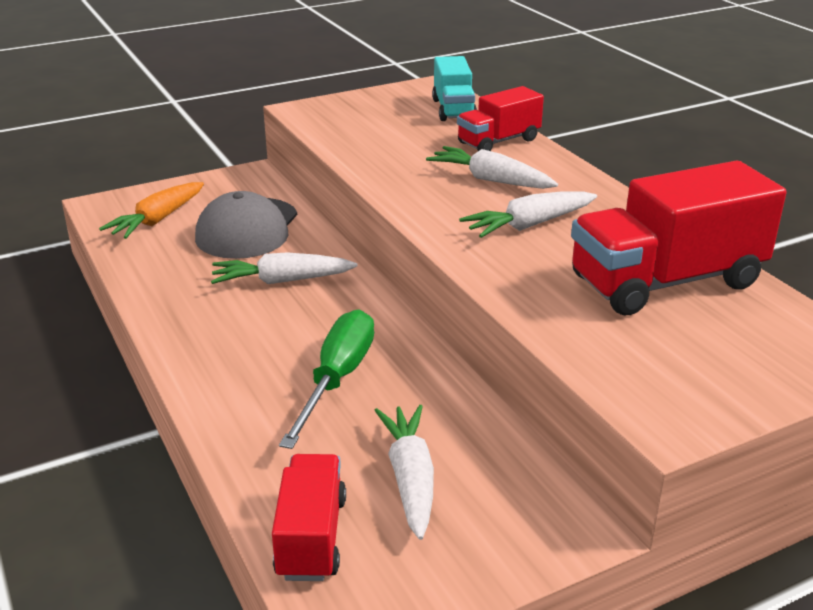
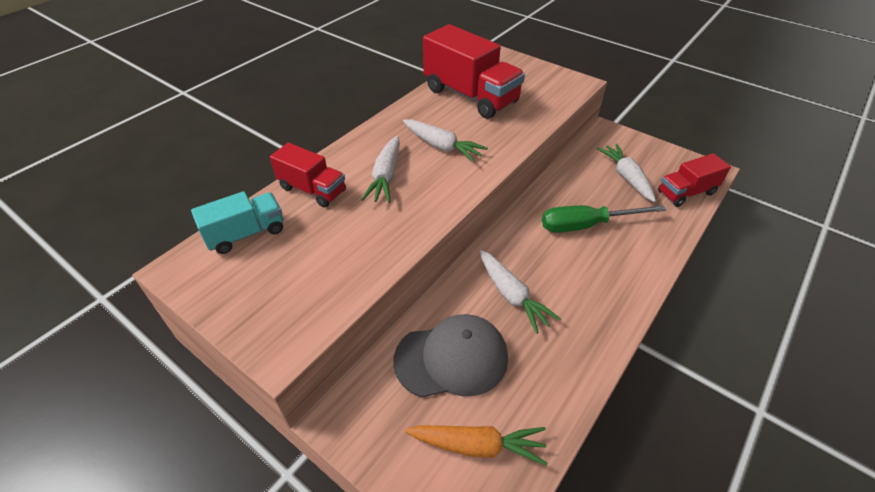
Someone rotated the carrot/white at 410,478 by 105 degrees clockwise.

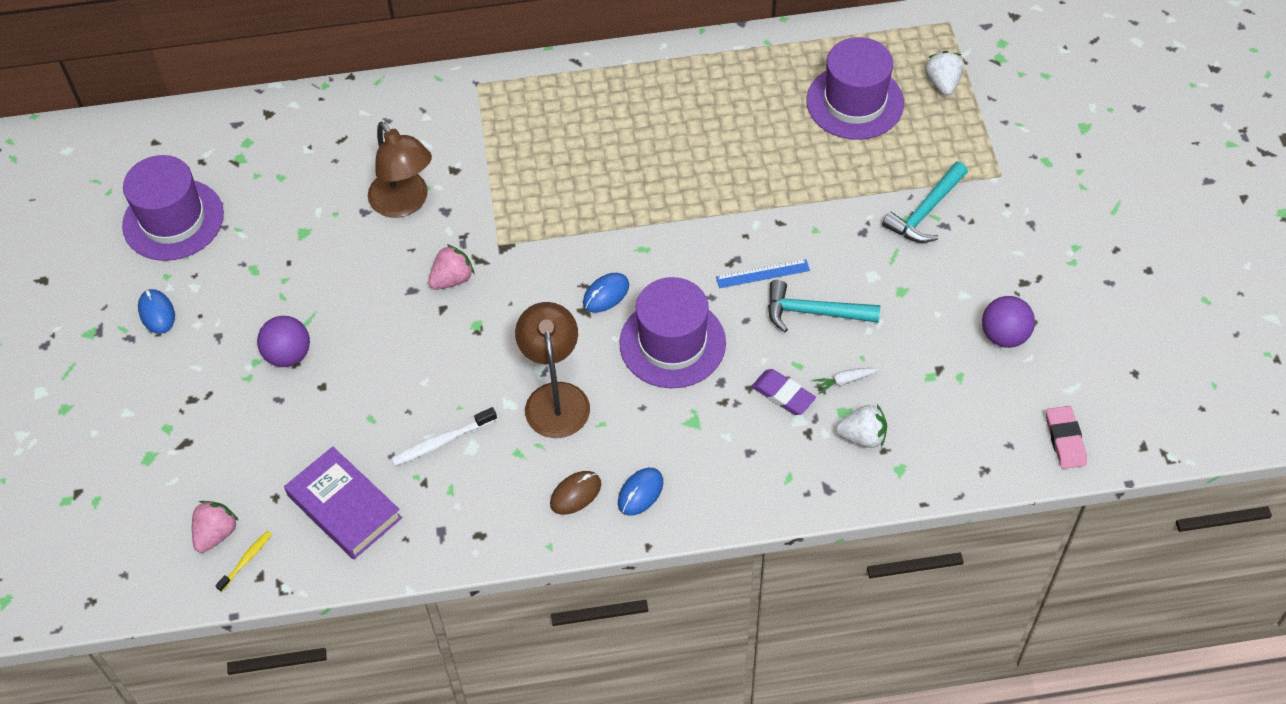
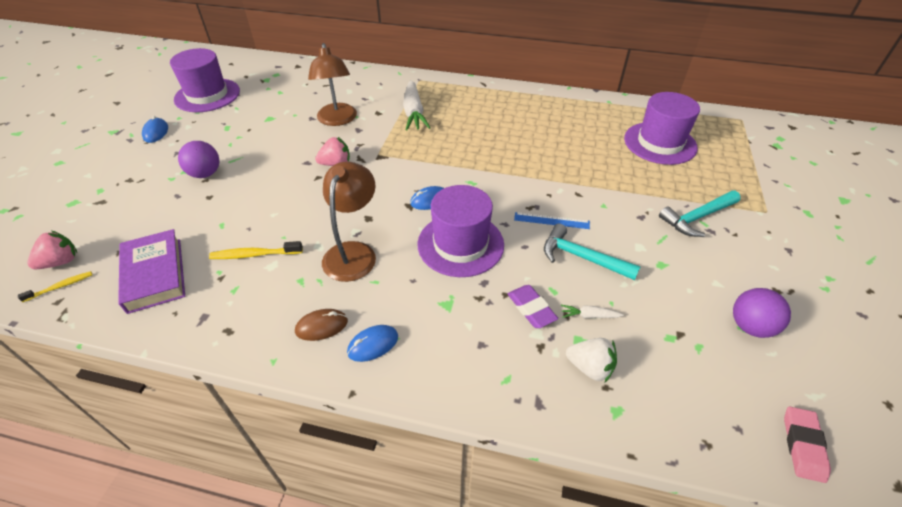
Someone repainted the toothbrush/white at 442,441, which became the toothbrush/yellow at 255,254.
Someone took away the strawberry/white at 942,83.
Someone put down the carrot/white at 413,112.

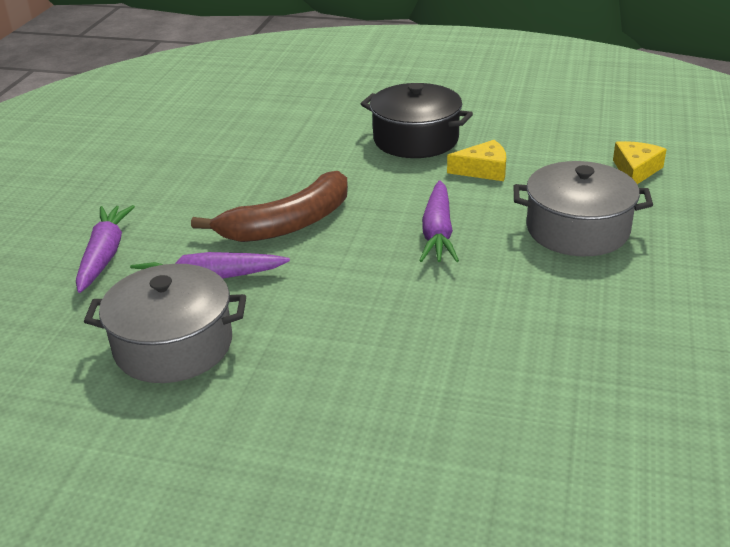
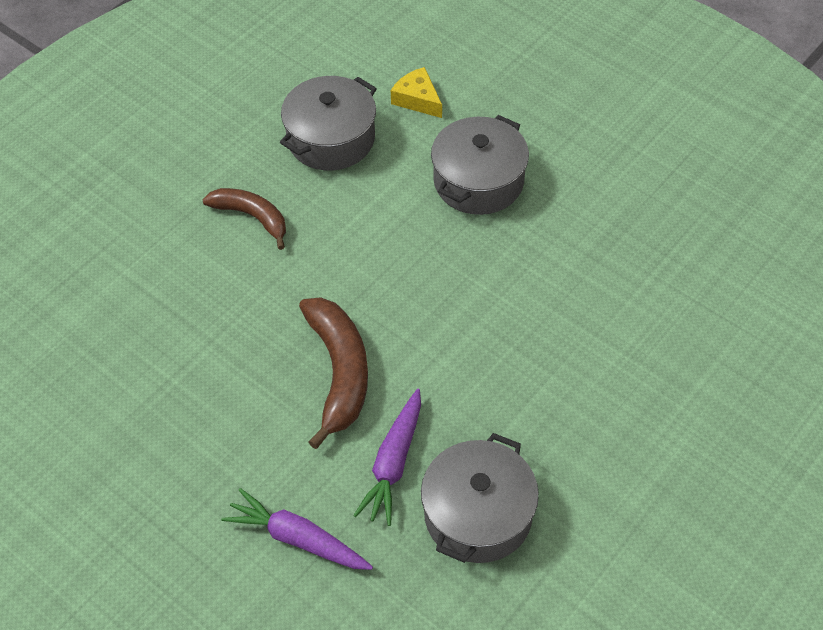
Someone swapped the pot/black at 416,139 for the banana/brown at 252,217.
Someone took away the carrot/purple at 438,232.
Someone took away the cheese/yellow at 483,170.
Someone put down the pot/grey at 331,139.

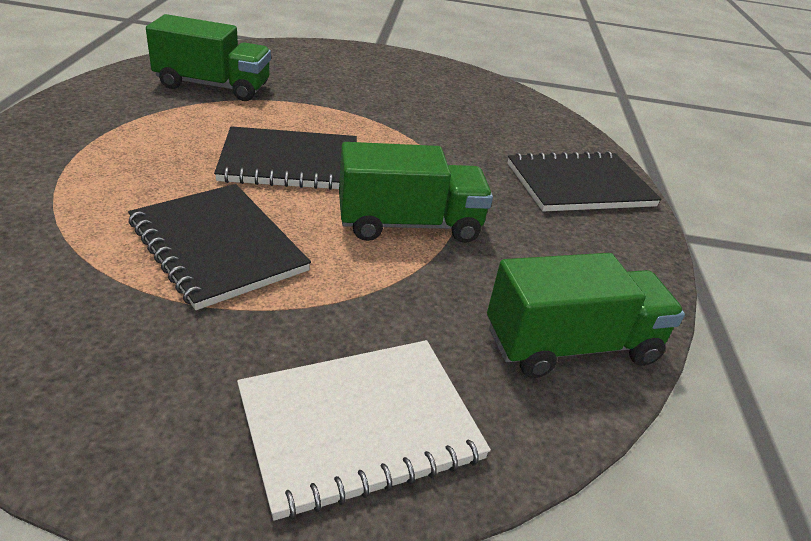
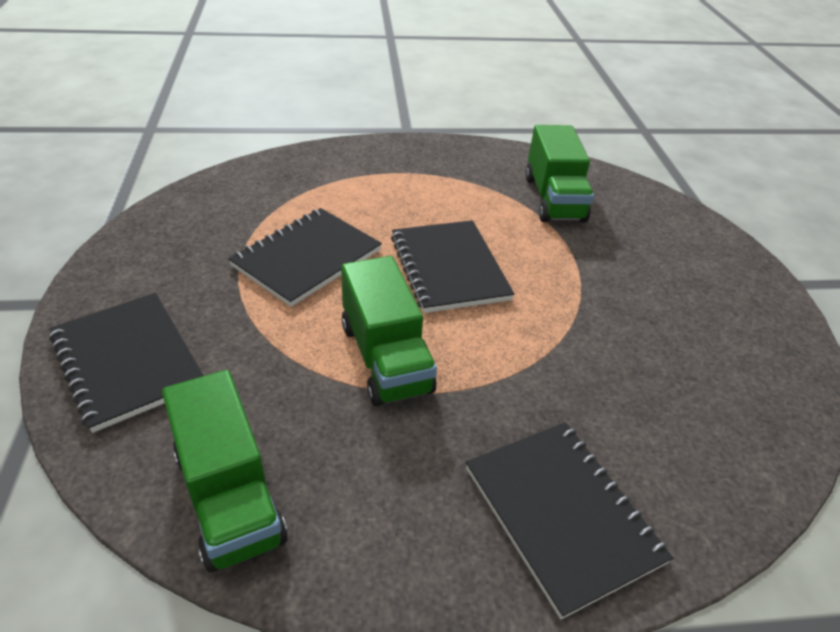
Someone repainted the notebook/white at 359,425, which became the notebook/black at 127,361.

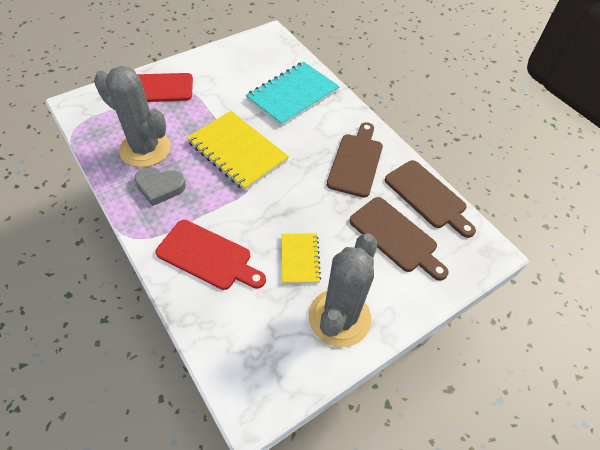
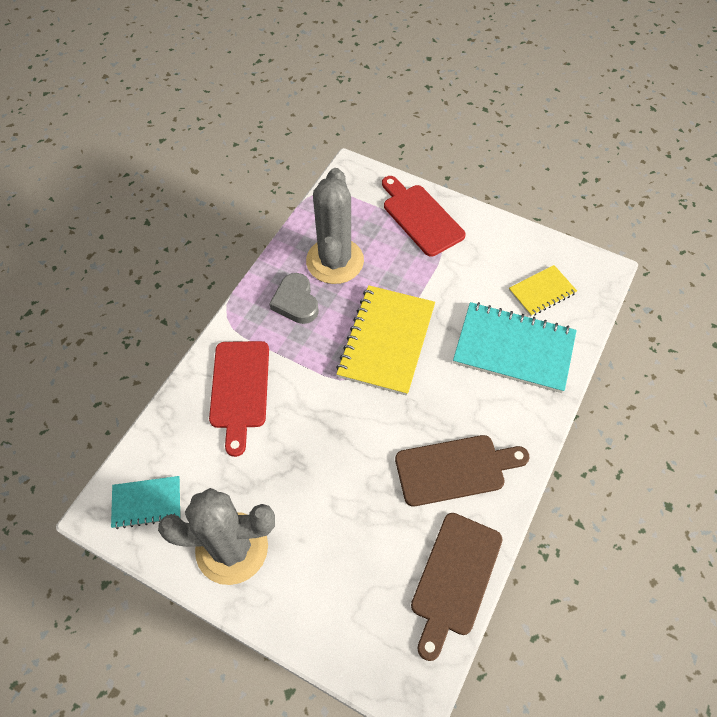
Someone carried the notebook/yellow from 300,259 to 542,292.
Someone took away the cutting board/brown at 396,237.
Someone put down the notebook/turquoise at 147,503.

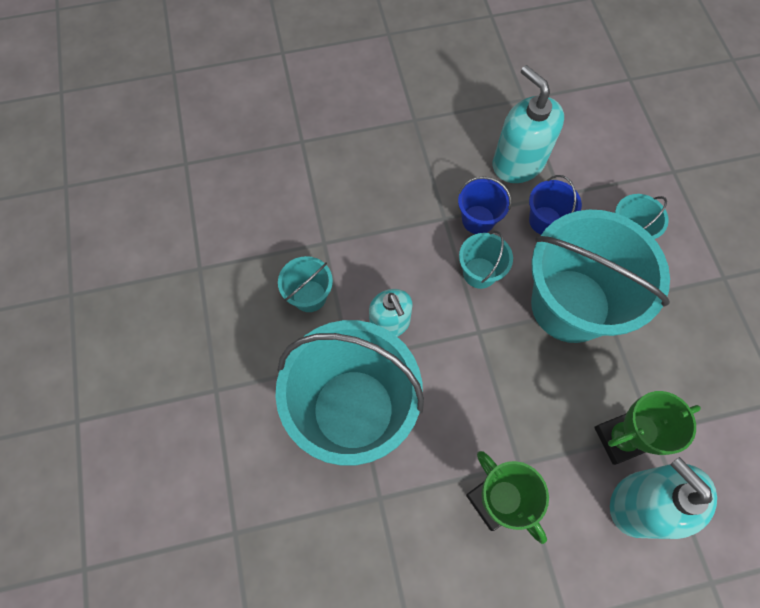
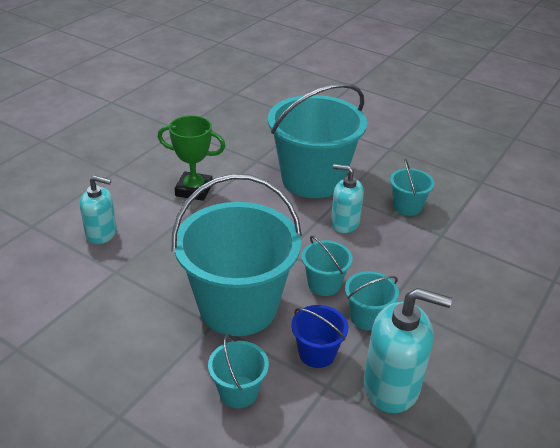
Someone repainted the bucket/blue at 478,220, which became the bucket/turquoise at 367,317.
Someone took away the trophy/green at 620,438.
Someone scaled the soap dispenser/turquoise at 639,503 by 0.65.

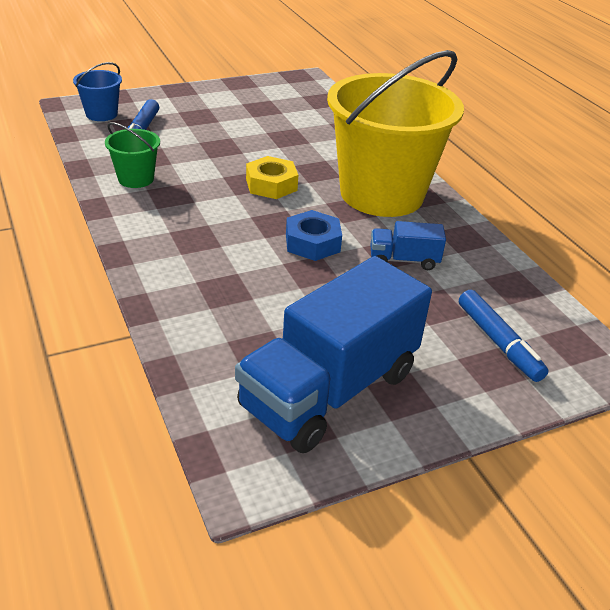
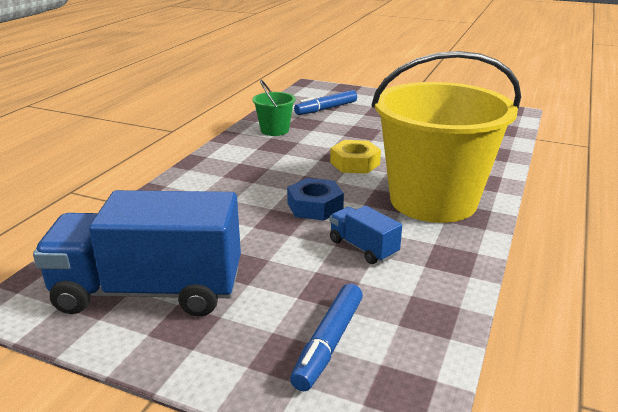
Someone took away the bucket/blue at 101,114.

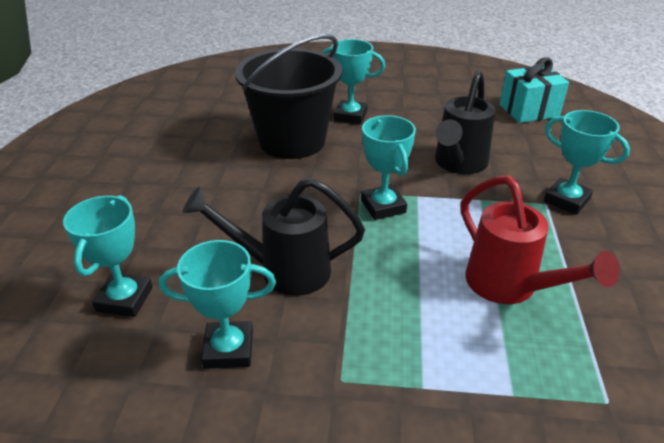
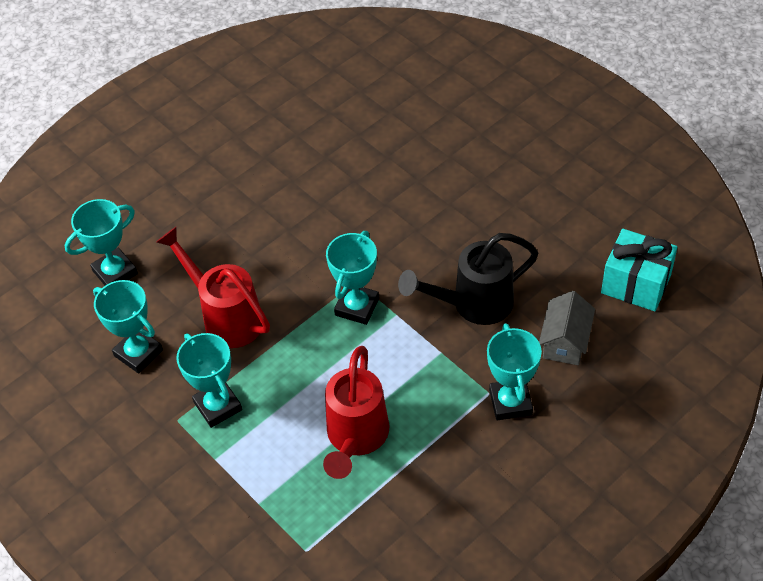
Someone repainted the watering can/black at 283,271, which became the watering can/red at 226,316.
Someone took away the bucket/black at 292,141.
Someone carried the trophy/turquoise from 350,116 to 218,406.
Someone put down the house/grey at 565,342.

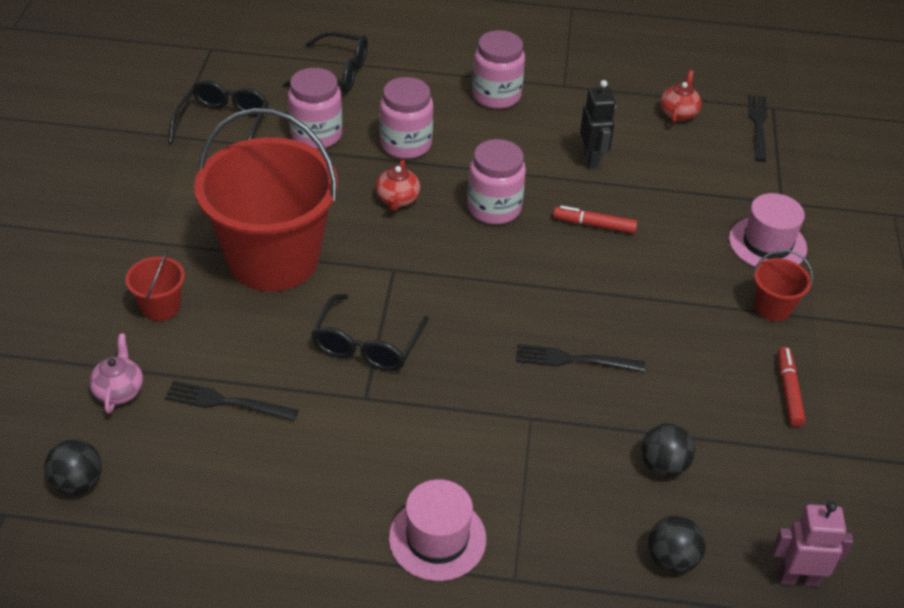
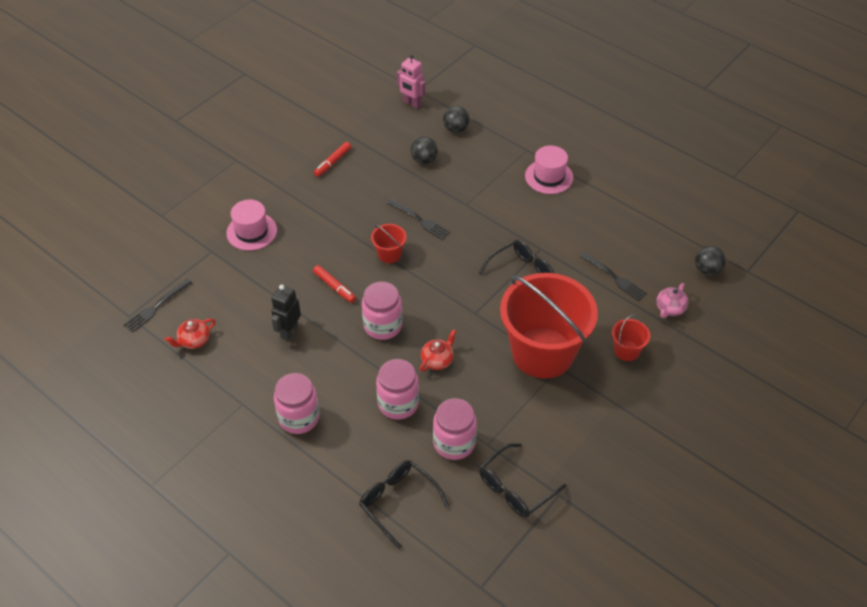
Someone carried the bucket/red from 772,307 to 389,254.

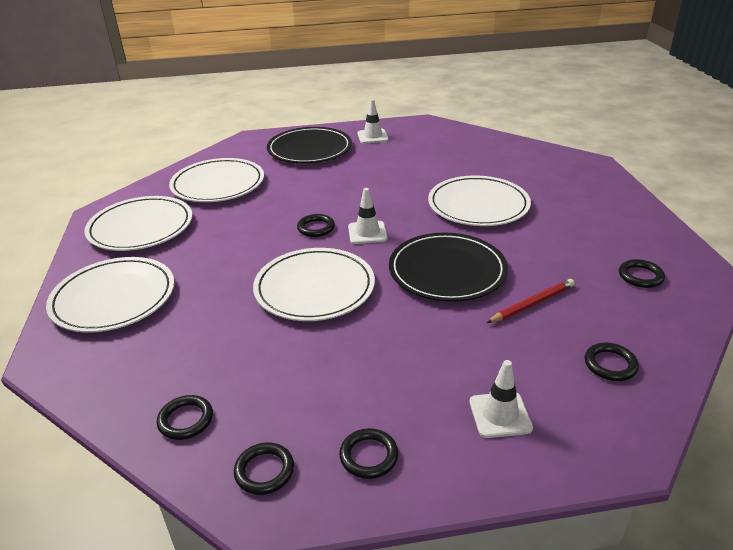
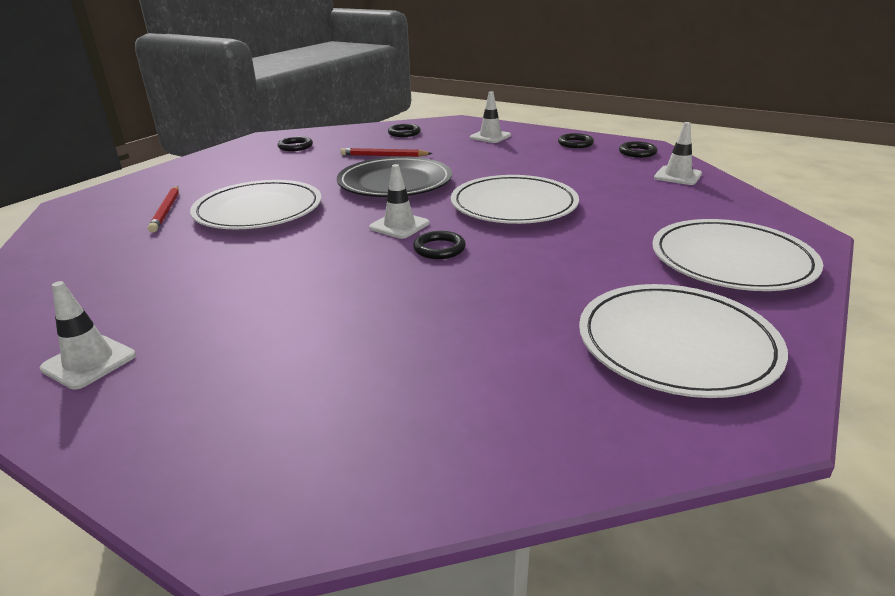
Someone swapped the ring/black at 186,420 for the traffic cone/white at 677,176.
Someone took away the plate/white at 218,184.
Someone took away the plate/black at 309,149.
Someone put down the pencil/red at 166,211.

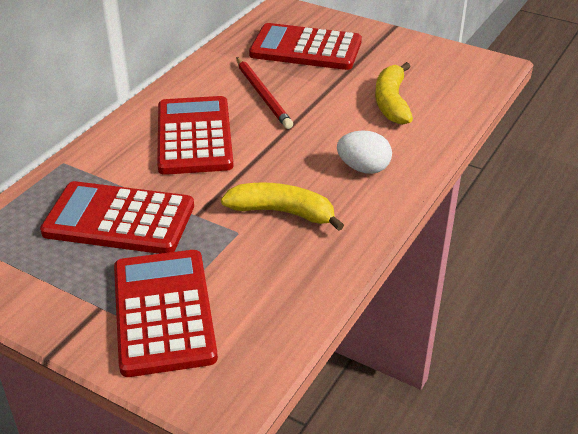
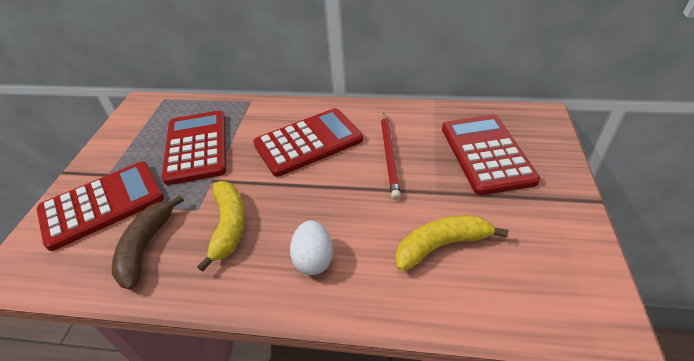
Someone rotated the pencil/red at 263,95 by 45 degrees counterclockwise.
Someone put down the banana/brown at 146,247.

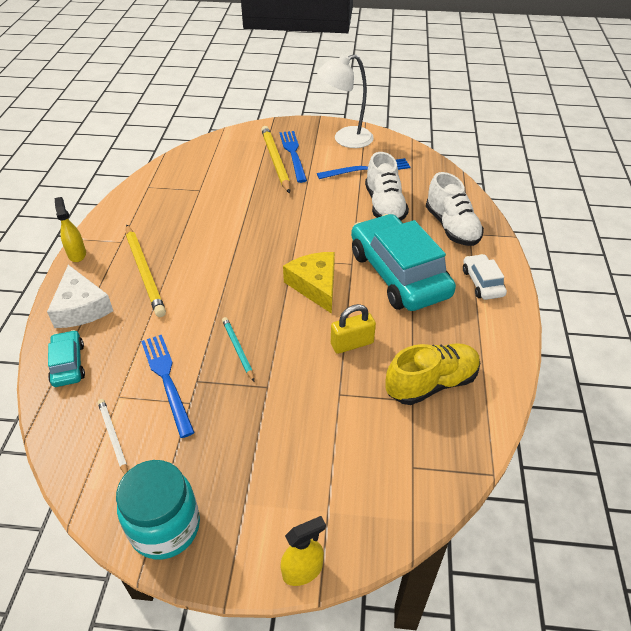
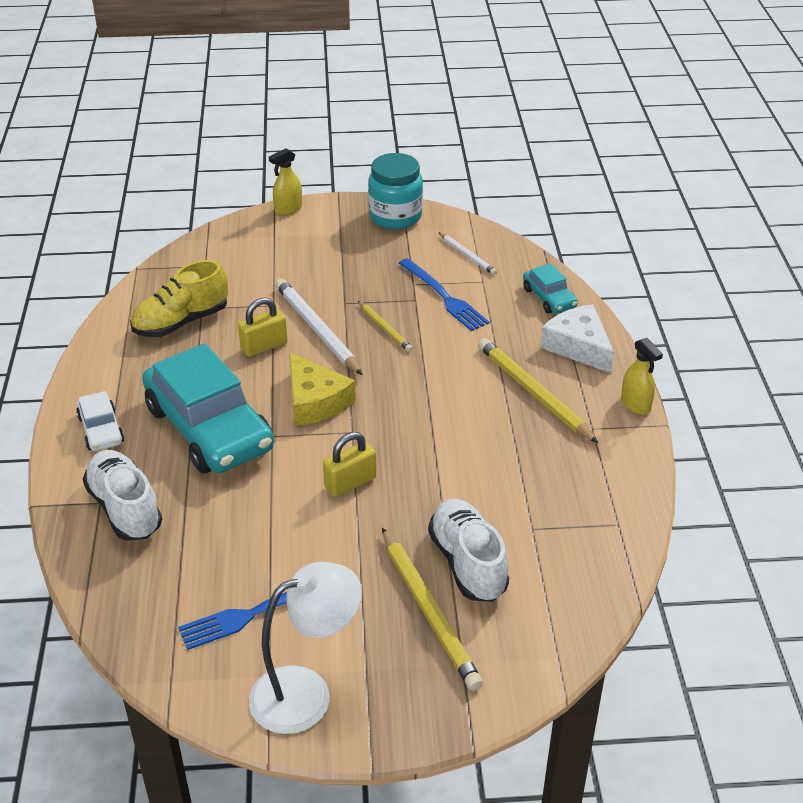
Someone repainted the pencil/turquoise at 238,349, which became the pencil/yellow at 384,328.
Someone took away the fork/blue at 293,154.
Someone carried the shoe/white from 384,206 to 467,563.
Someone put down the pencil/white at 317,329.
Someone put down the padlock/yellow at 350,483.

